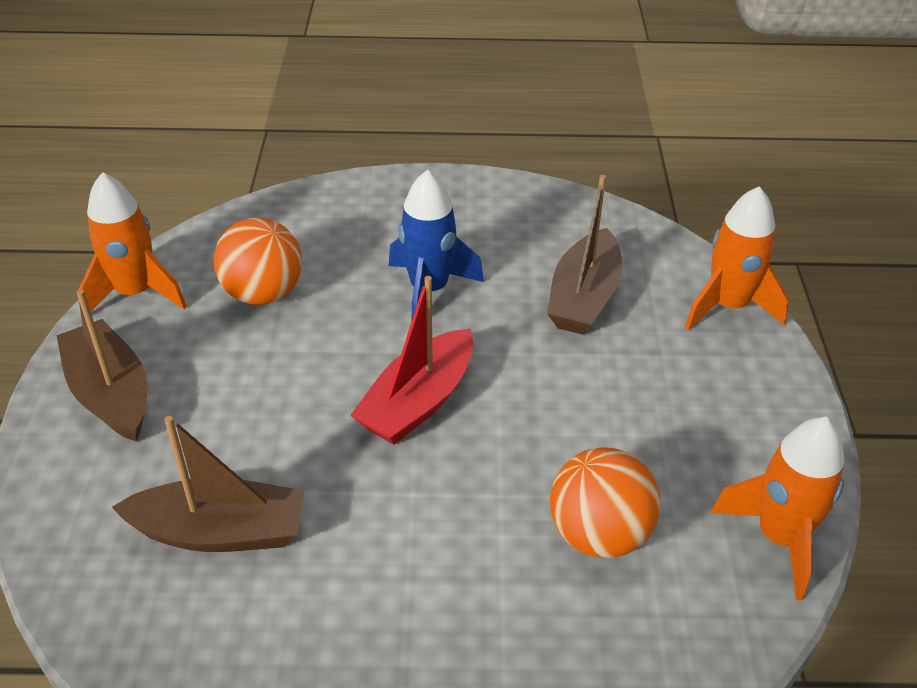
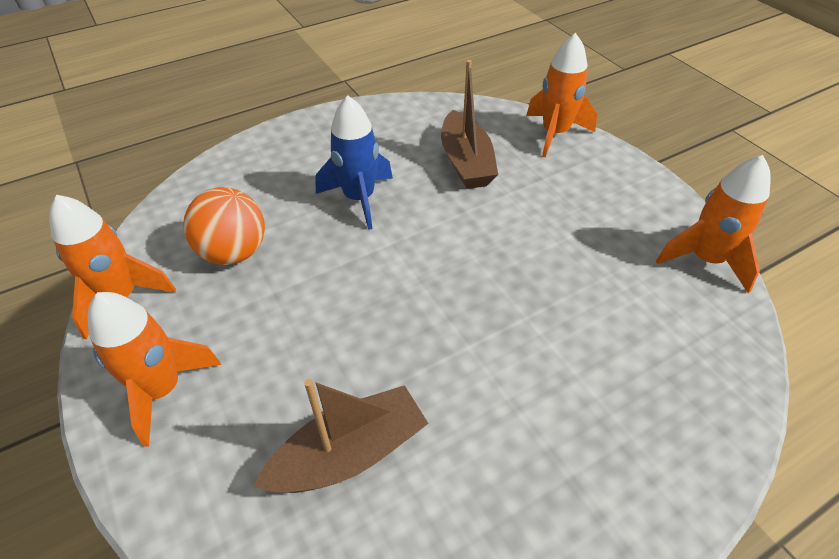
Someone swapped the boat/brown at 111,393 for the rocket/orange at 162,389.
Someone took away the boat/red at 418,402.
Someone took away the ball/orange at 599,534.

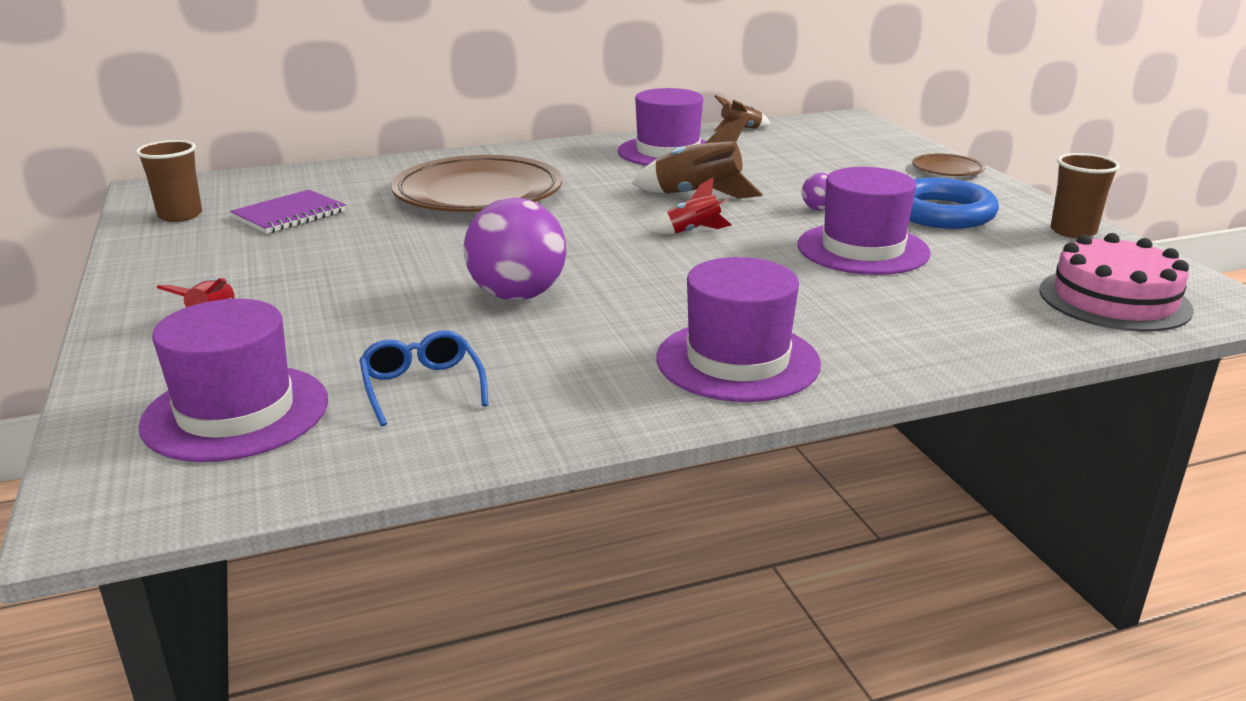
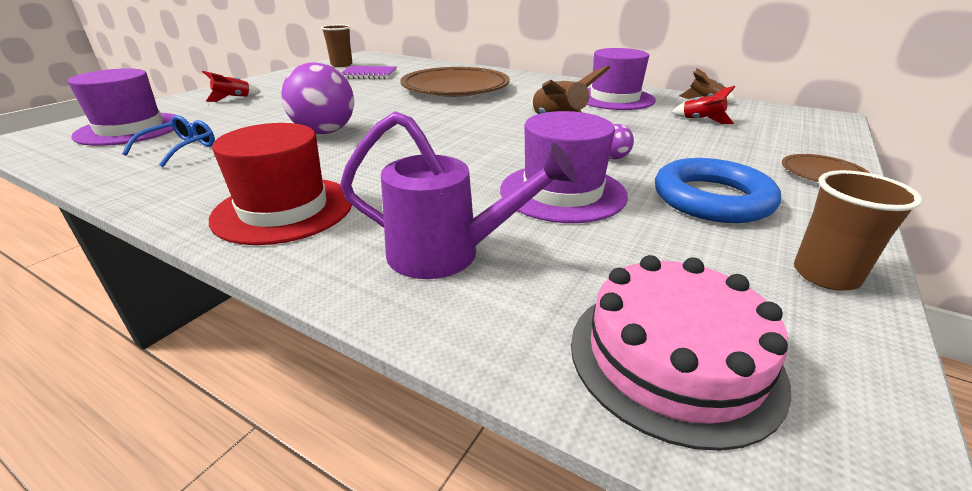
Someone carried the rocket/red from 693,231 to 701,120.
Someone repainted the hat/purple at 737,361, which became the hat/red at 284,209.
Someone put down the watering can/purple at 448,254.

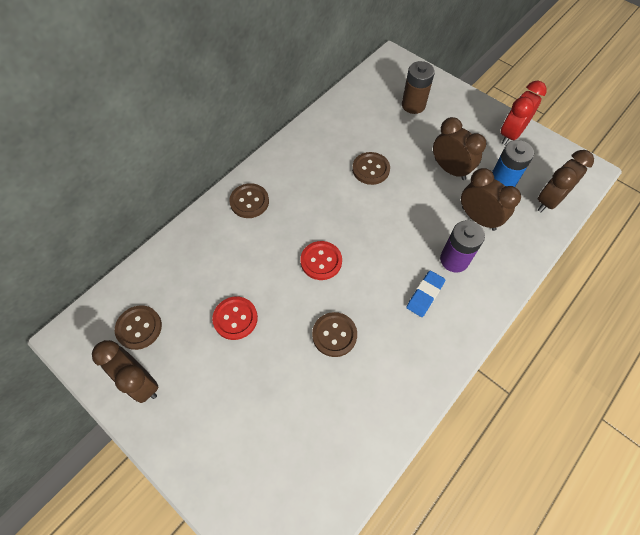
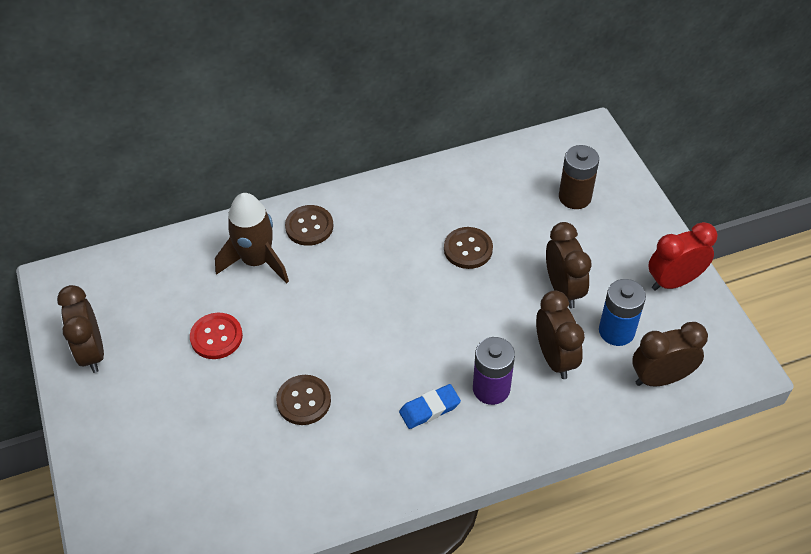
Someone took away the button/brown at 139,328.
Someone took away the button/red at 321,261.
Someone put down the rocket/brown at 256,261.

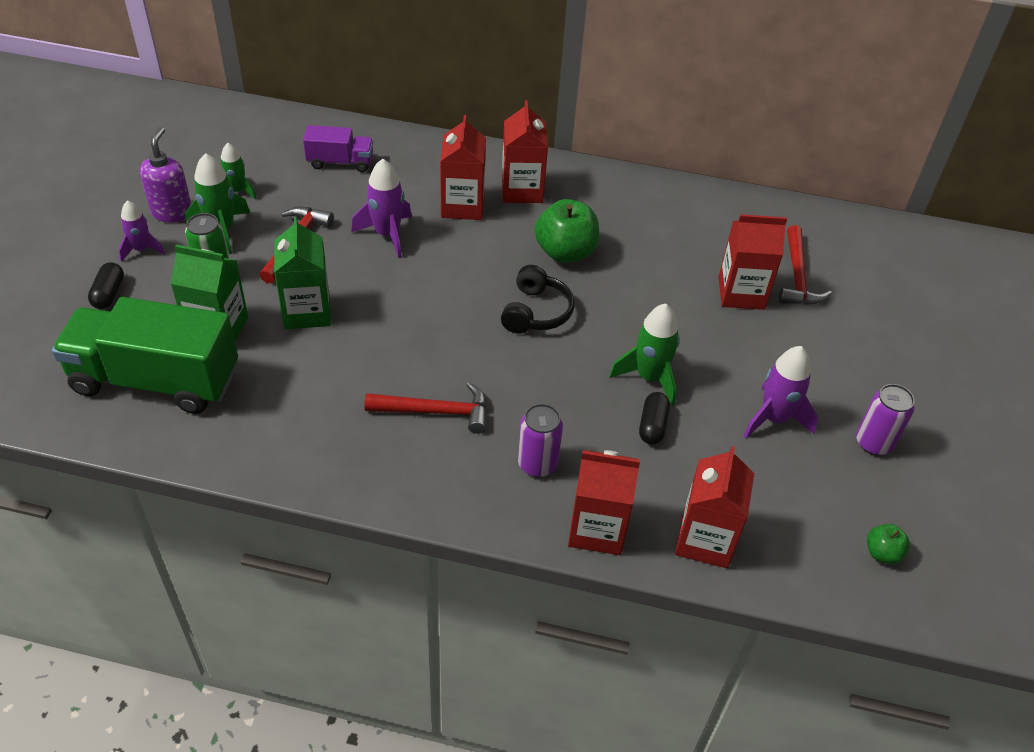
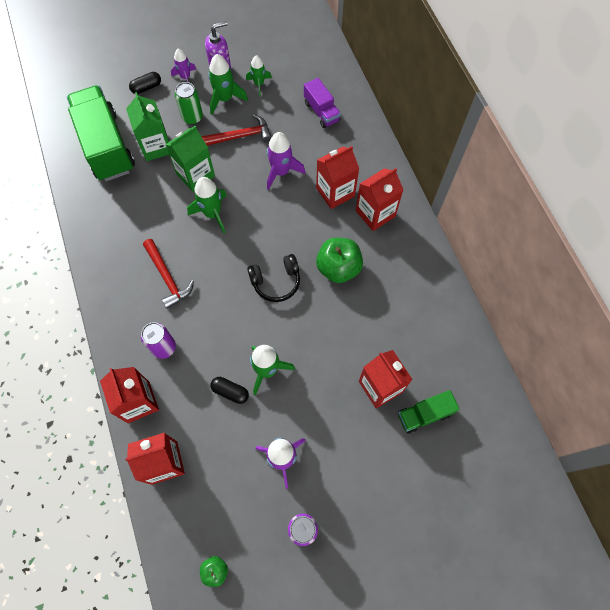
Someone rotated the capsule/black at 652,425 by 45 degrees clockwise.
Someone swapped the hammer/red at 797,276 for the truck/green at 424,414.
Someone put down the rocket/green at 212,214.

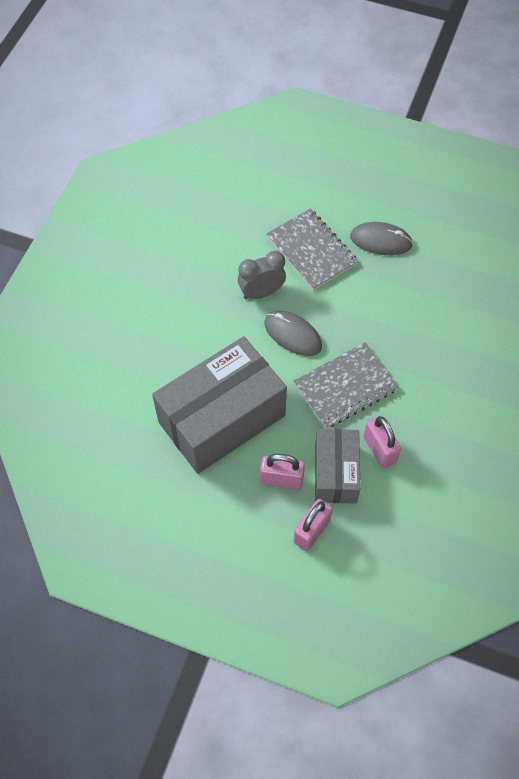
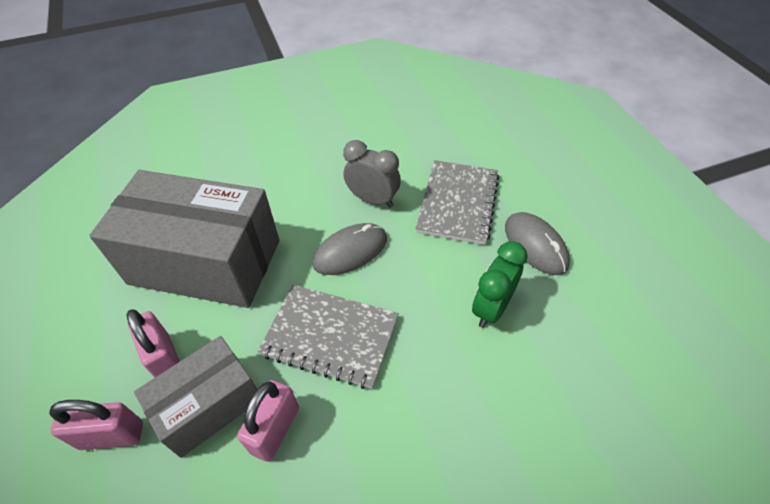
Someone rotated the mouse/grey at 292,335 by 60 degrees clockwise.
Someone put down the clock/green at 491,308.

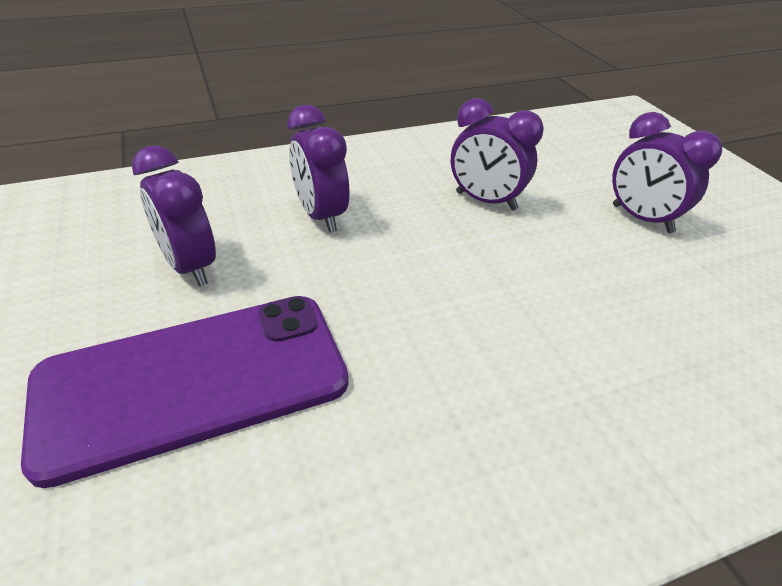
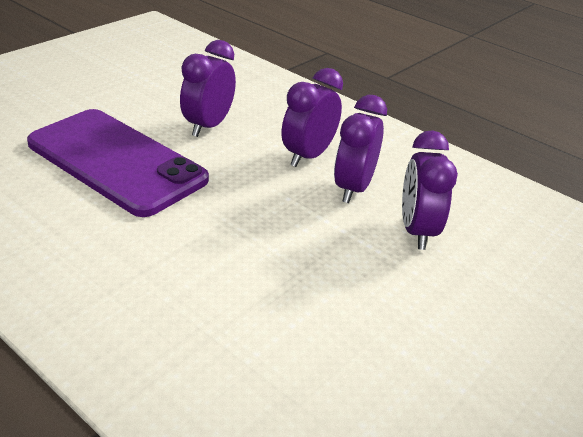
Someone carried the clock/purple from 642,219 to 353,188.

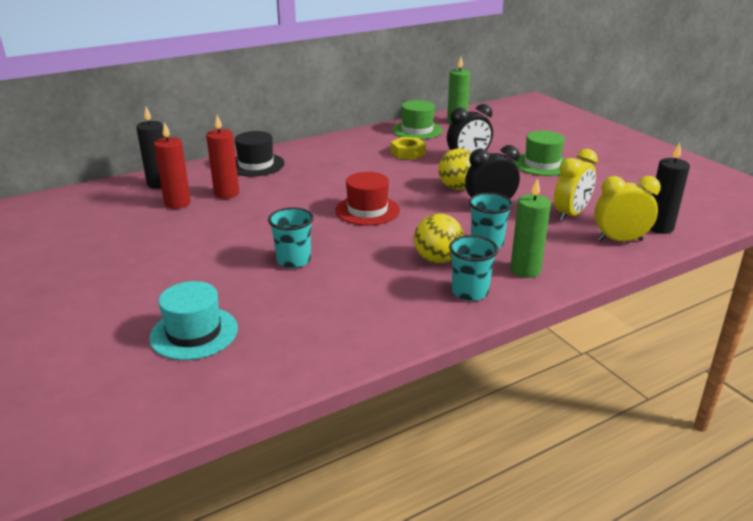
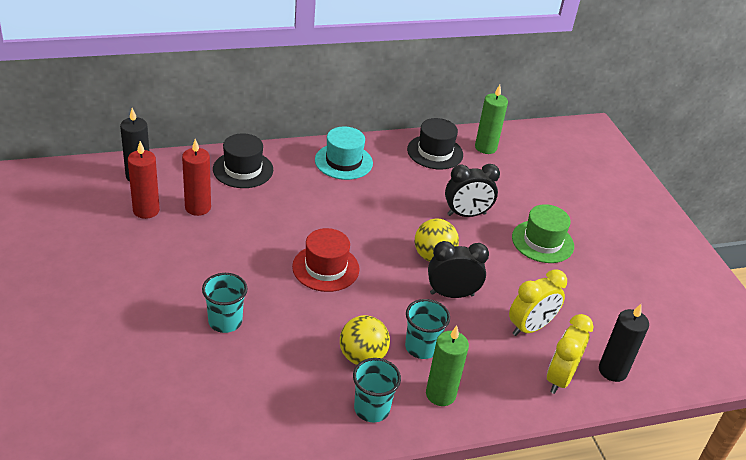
Someone carried the hat/turquoise from 194,333 to 343,161.
Someone took away the nut/yellow at 408,153.
Someone repainted the hat/green at 417,130, which became the hat/black at 435,152.
Someone rotated the clock/yellow at 619,240 by 75 degrees counterclockwise.

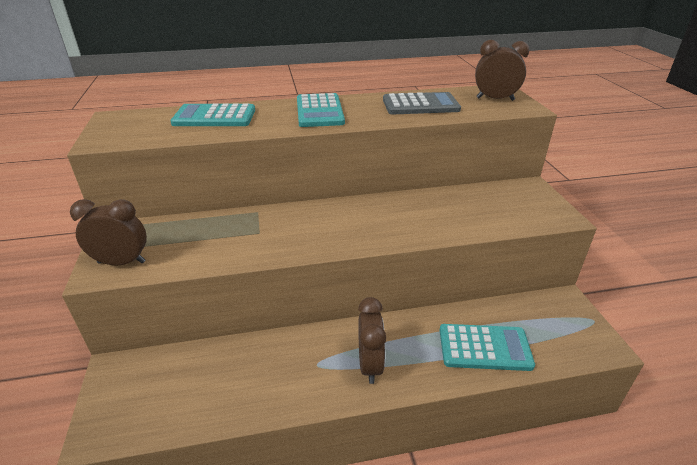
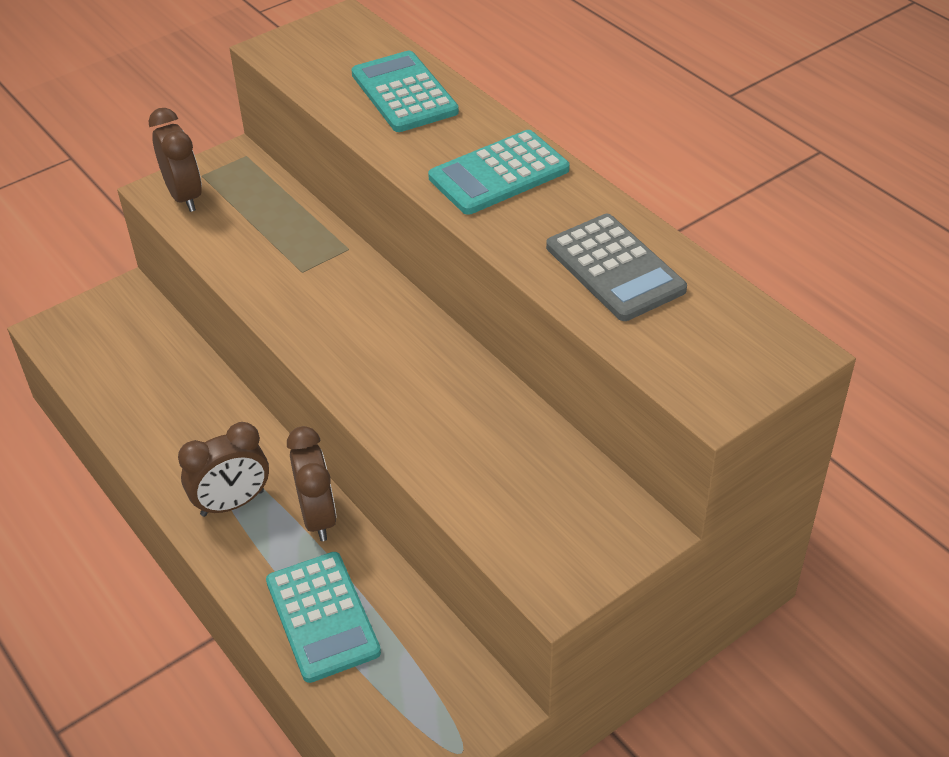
Someone carried the clock/brown from 495,99 to 318,517.

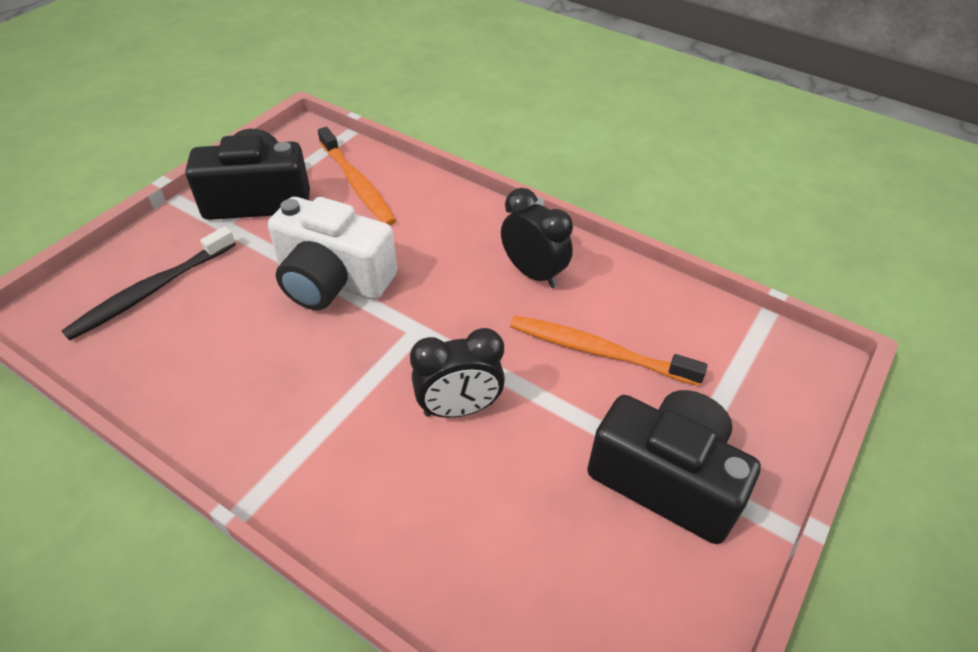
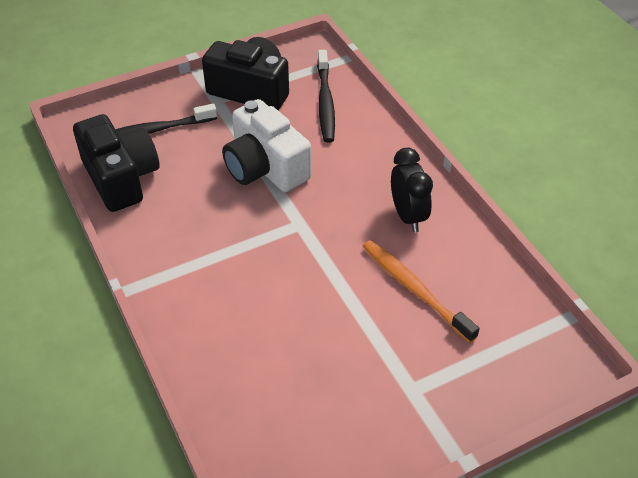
Someone repainted the toothbrush/orange at 357,184, which became the toothbrush/black at 325,102.
Someone took away the clock/black at 459,408.
Someone carried the camera/black from 666,478 to 121,178.

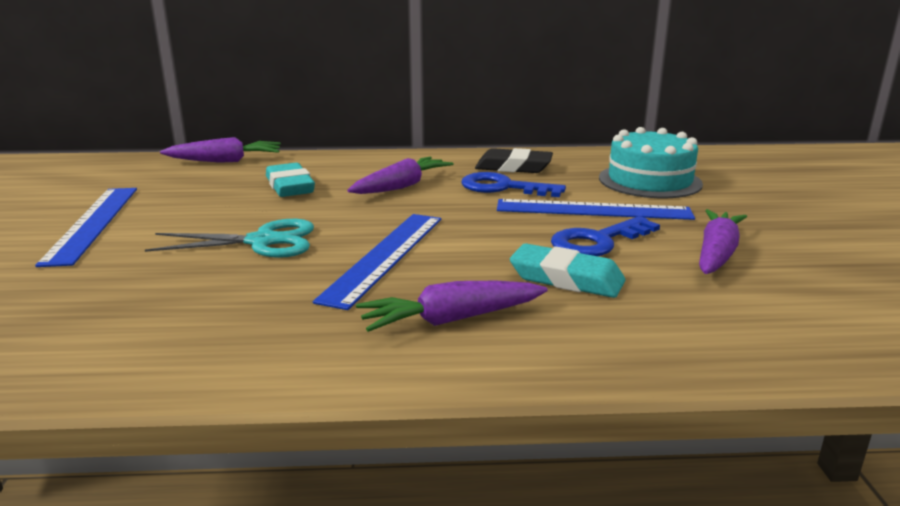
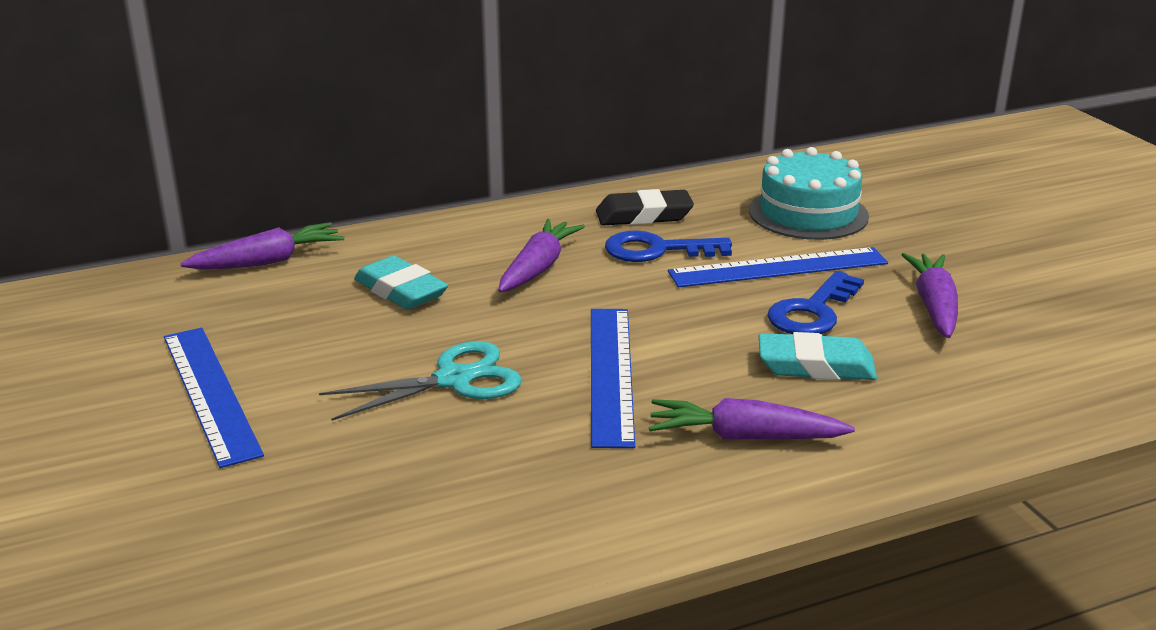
Someone rotated the carrot/purple at 451,319 by 45 degrees clockwise.

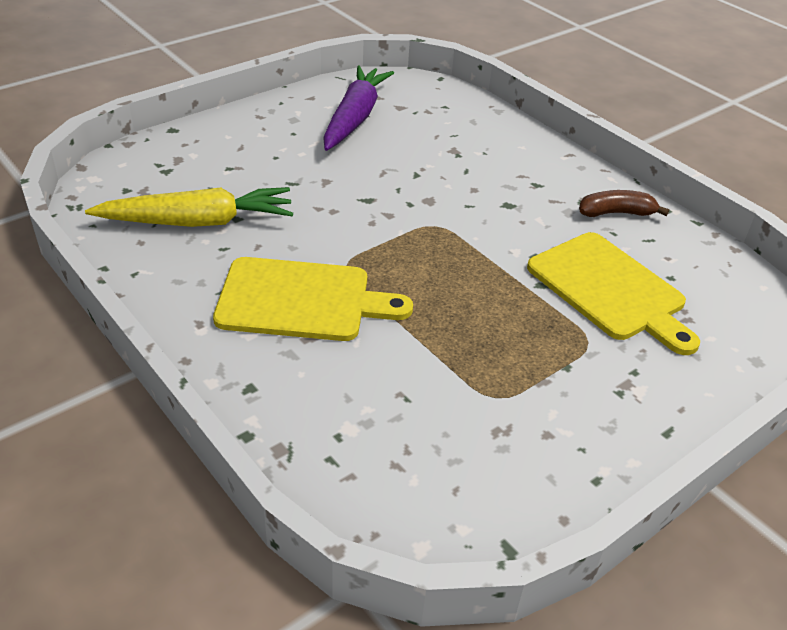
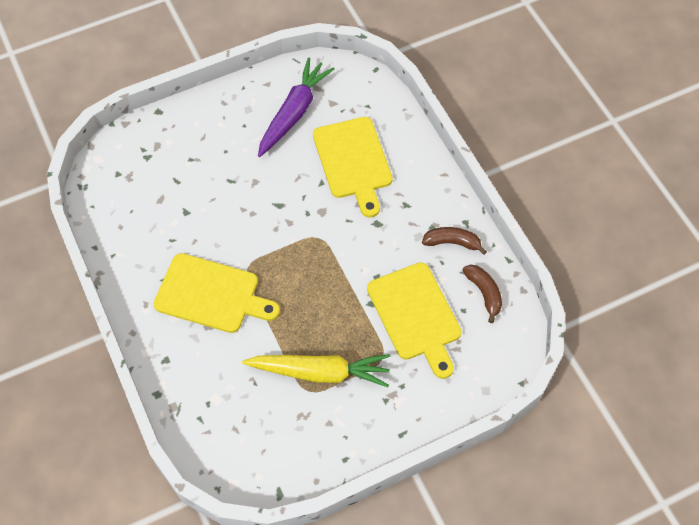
Someone carried the carrot/yellow from 197,222 to 320,372.
Someone put down the cutting board/yellow at 353,161.
Someone put down the banana/brown at 484,293.

